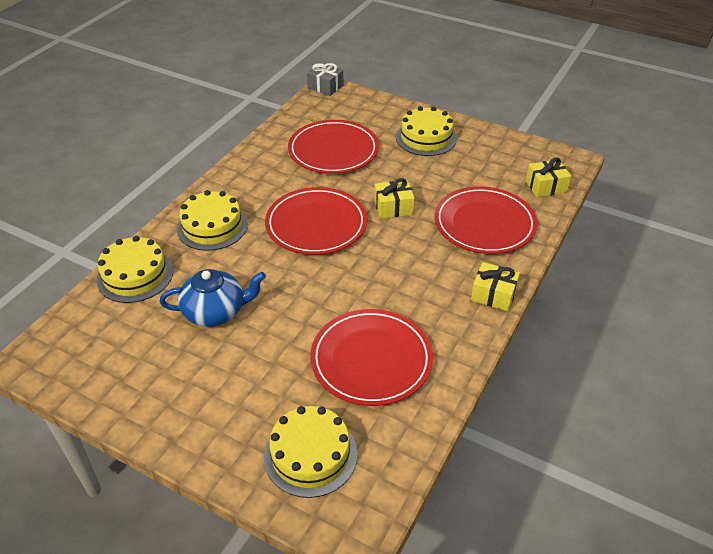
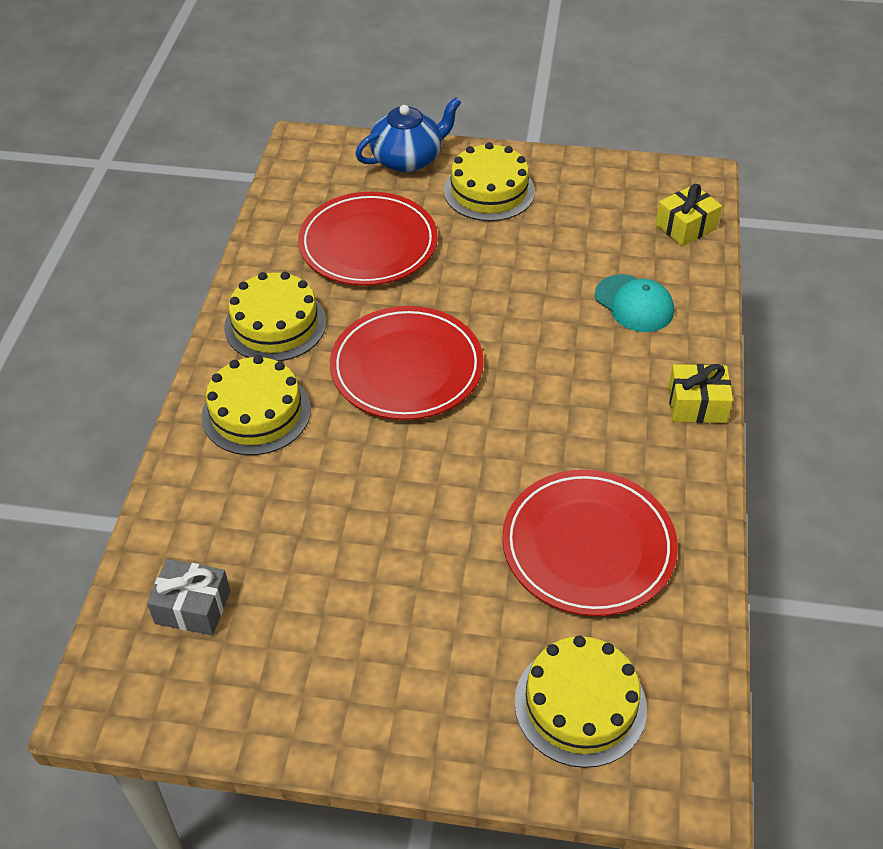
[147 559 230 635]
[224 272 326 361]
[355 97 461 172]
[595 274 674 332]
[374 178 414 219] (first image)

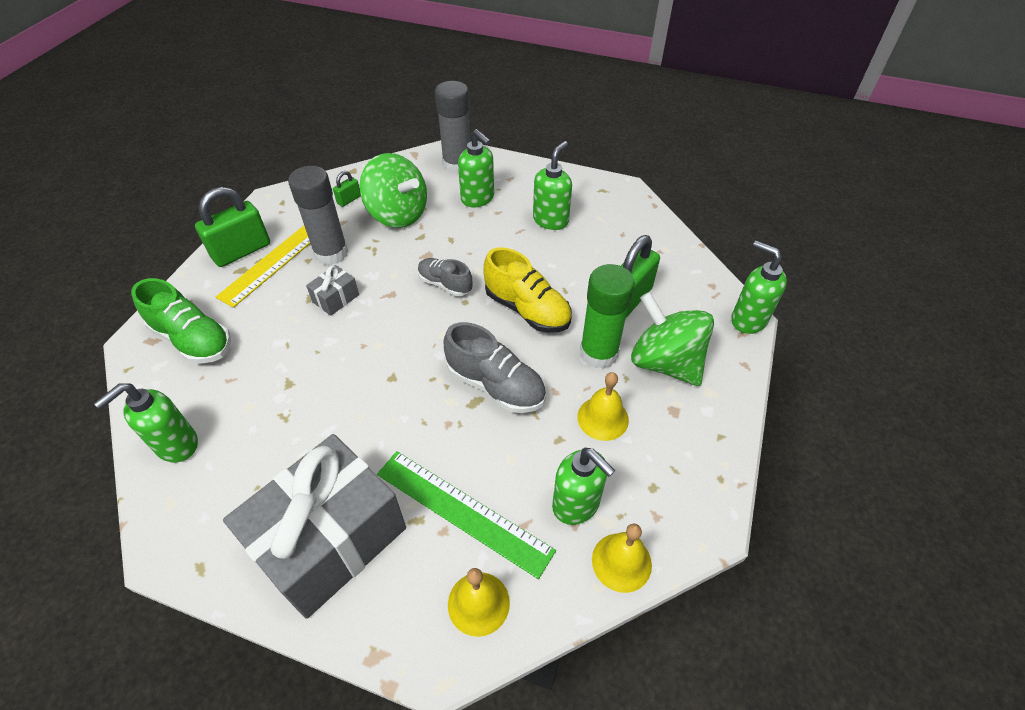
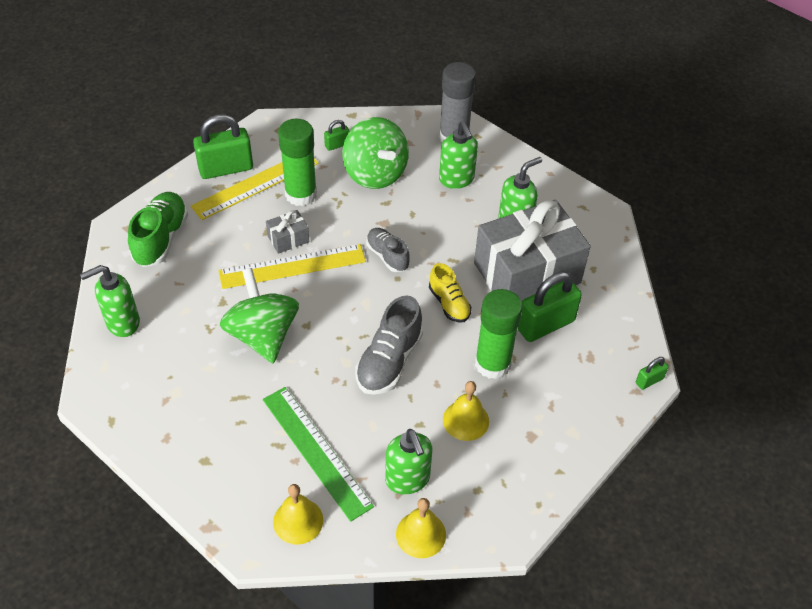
[128 192 188 267]
[219 244 366 289]
[220 268 299 363]
[278 119 317 206]
[355 295 423 395]
[429 263 472 323]
[474 200 591 302]
[636 357 669 390]

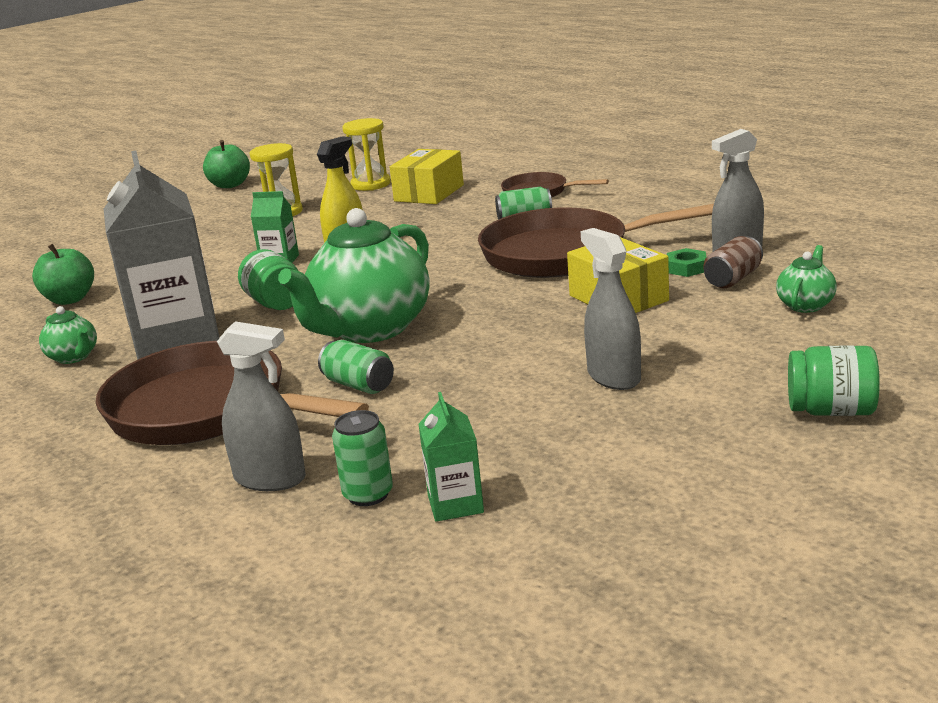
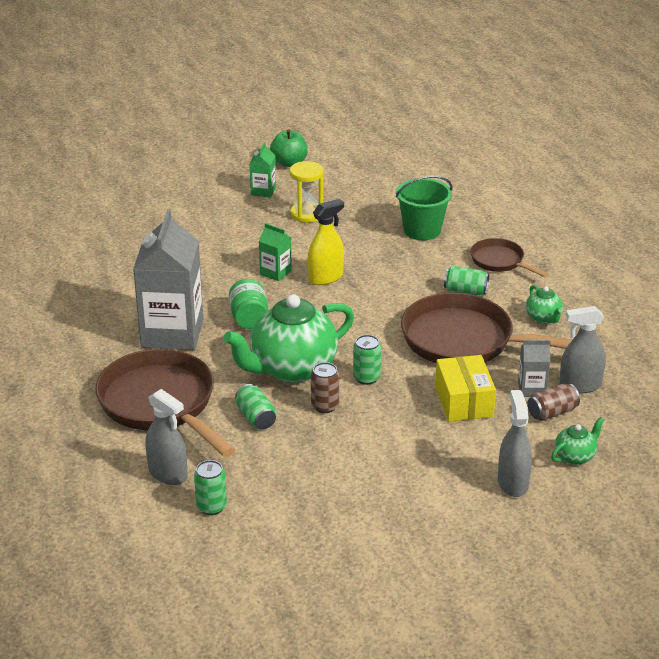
[249 142 276 198]
[311 362 339 413]
[353 335 381 385]
[396 176 453 240]
[498 390 532 497]
[518 340 550 397]
[526 285 563 323]
[32 244 94 305] (first image)
[342 118 391 191] (first image)
[788 345 880 416] (first image)

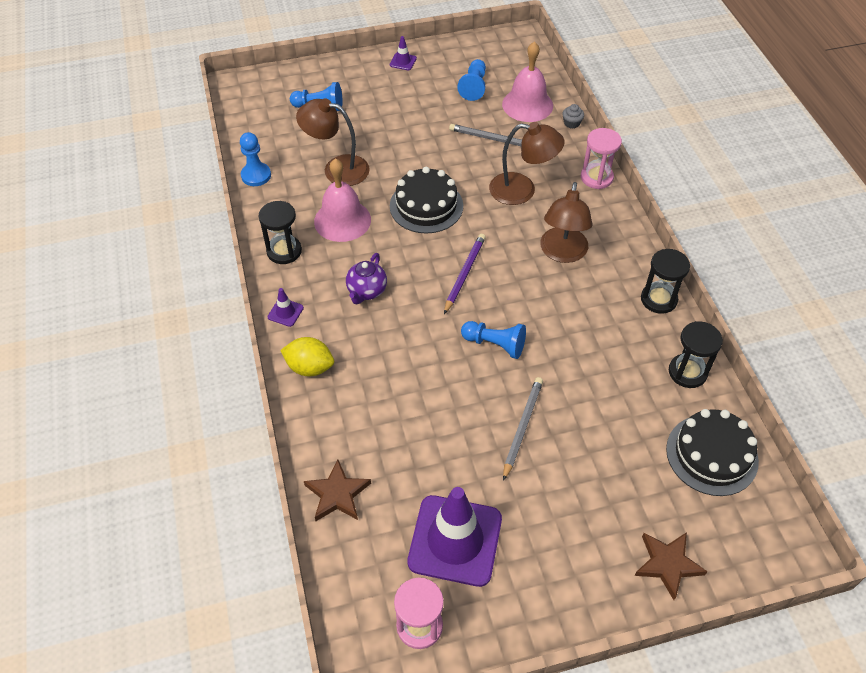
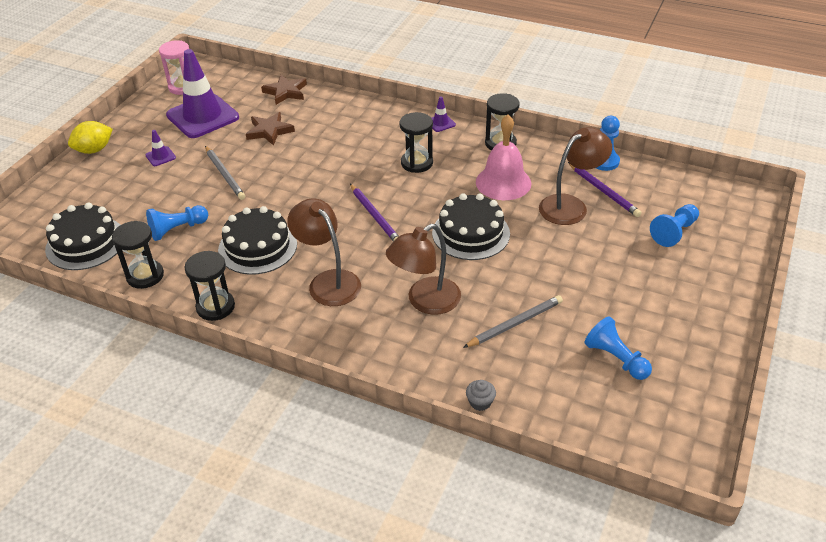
[68 121 113 154]
[146 130 176 166]
[146 205 208 241]
[218 206 297 275]
[246 112 295 146]
[400 112 433 173]
[568 162 642 217]
[502 41 553 122] (first image)
[581 128 622 189] (first image)

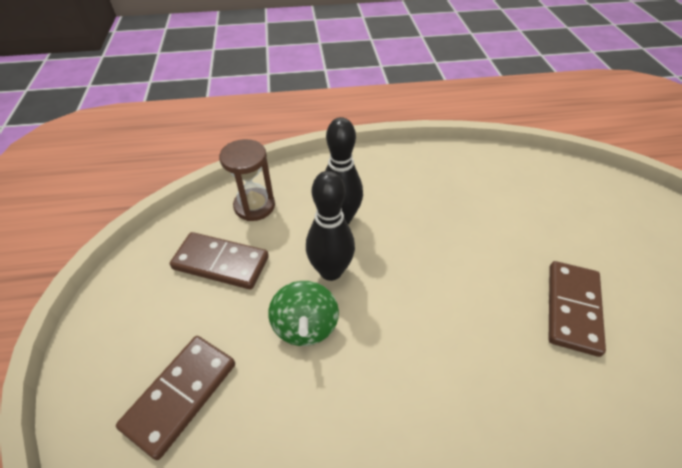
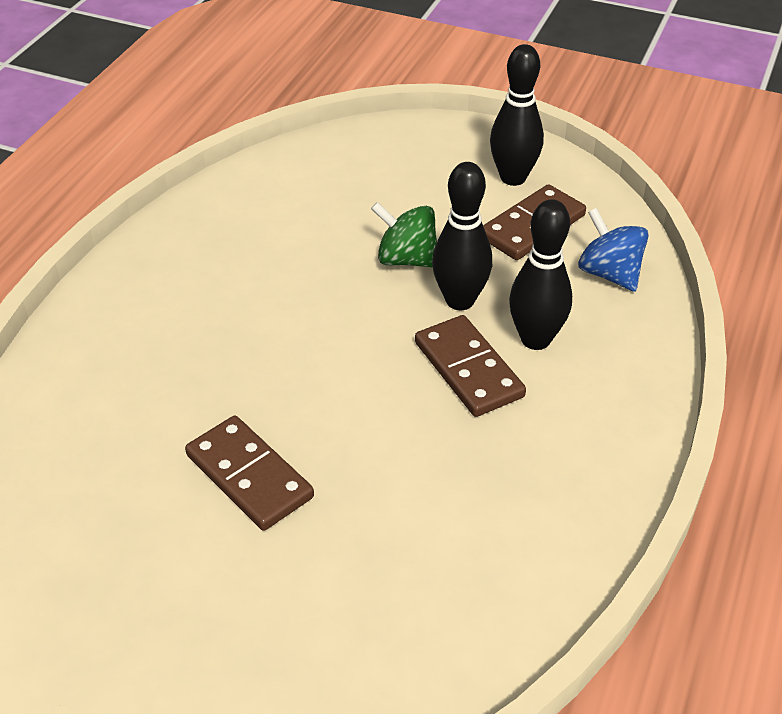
[415 315 526 417]
[490 44 544 186]
[578 208 649 292]

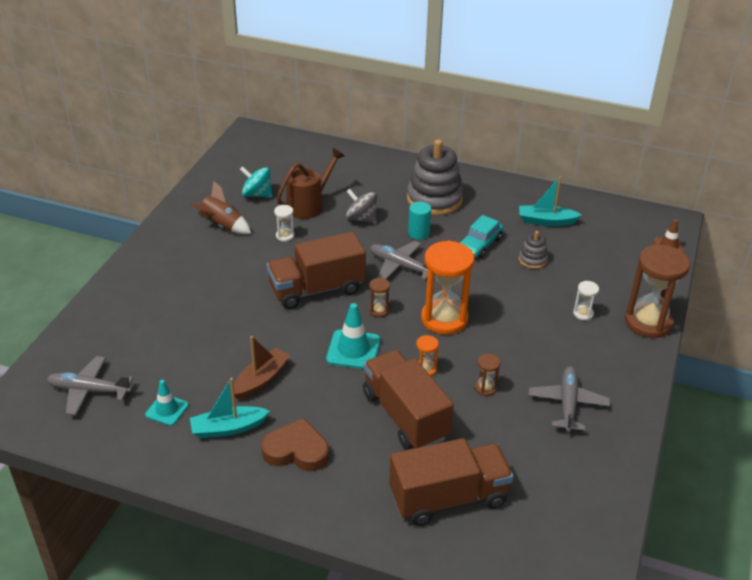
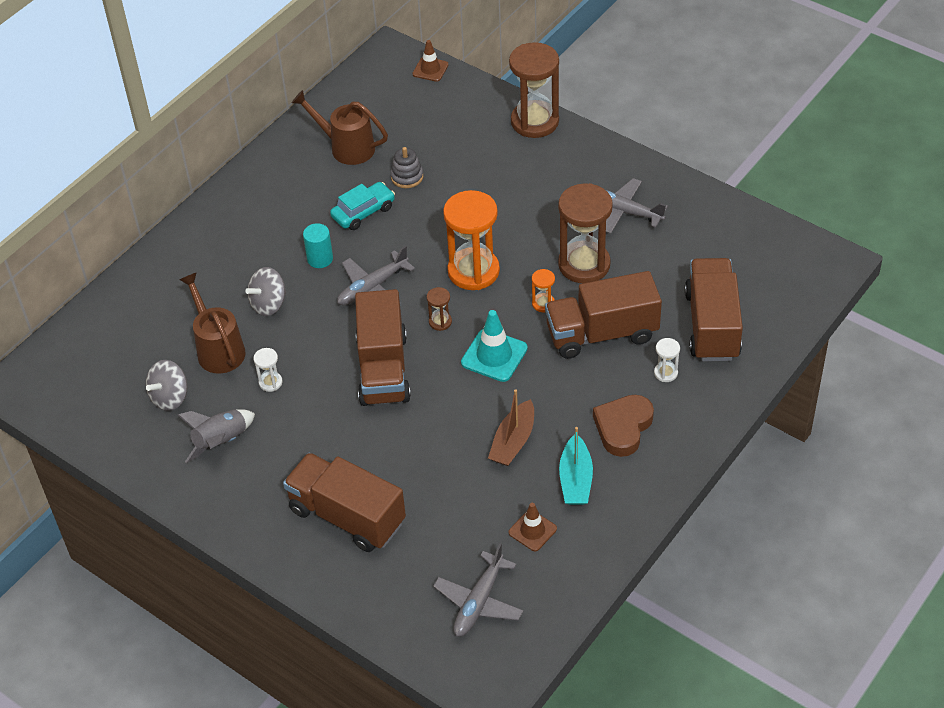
[146 360 187 411]
[178 409 255 463]
[283 453 406 552]
[292 90 388 165]
[330 182 395 230]
[488 389 534 466]
[509 503 557 551]
[558 183 613 283]
[654 338 680 382]
[407 139 463 216] (first image)

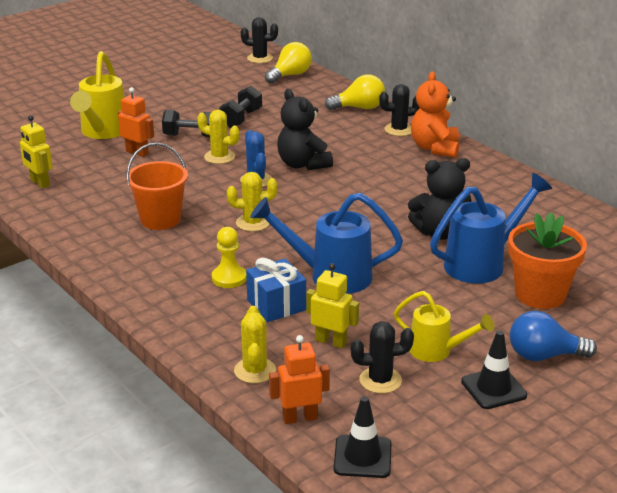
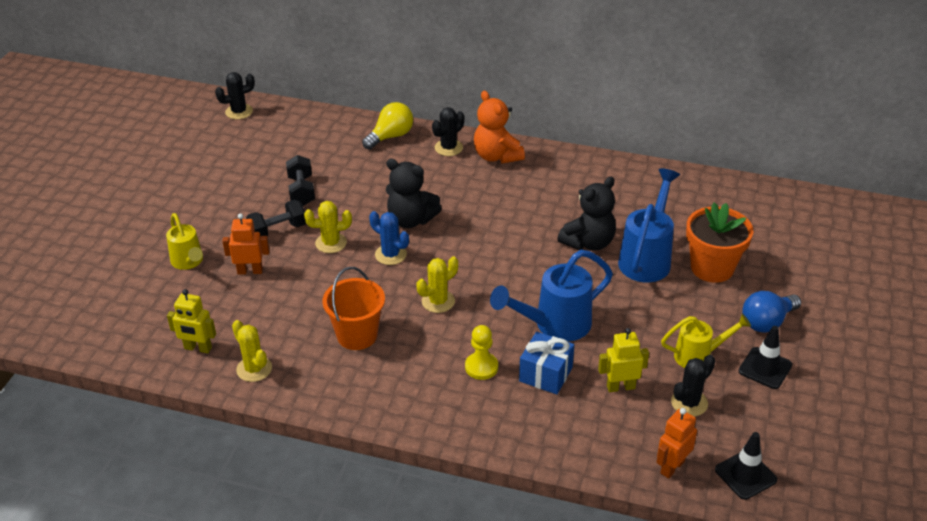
[166 213 203 270]
[232 320 272 382]
[265 42 312 84] (first image)

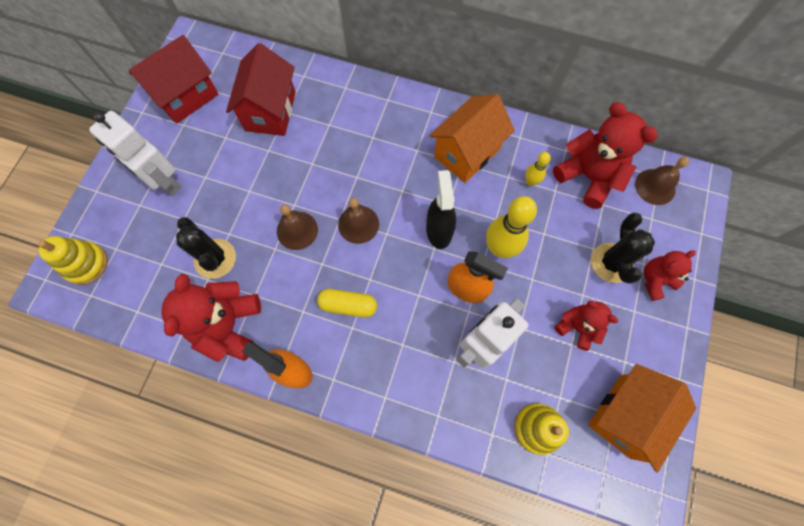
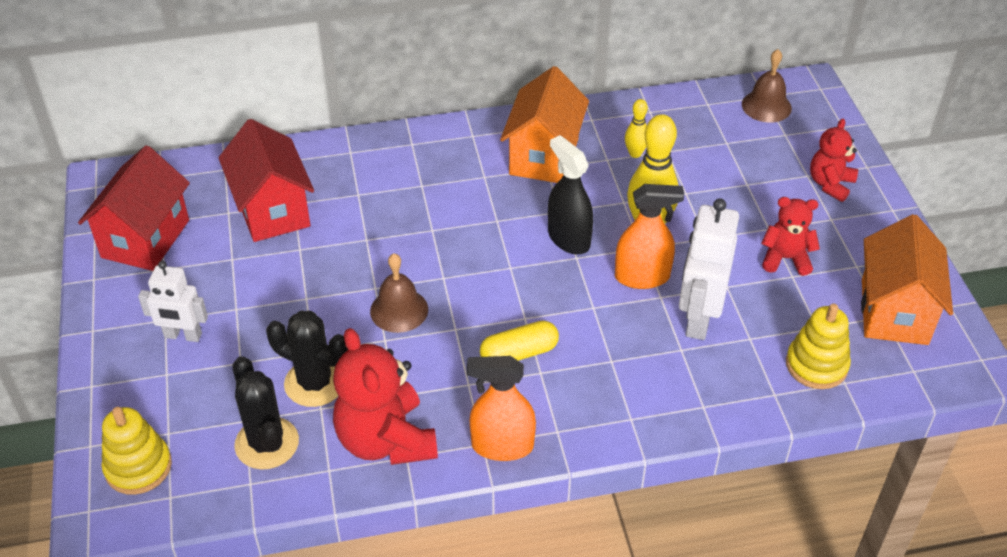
[138 261 208 342]
[233 356 299 470]
[338 198 379 244] (first image)
[553 102 658 209] (first image)

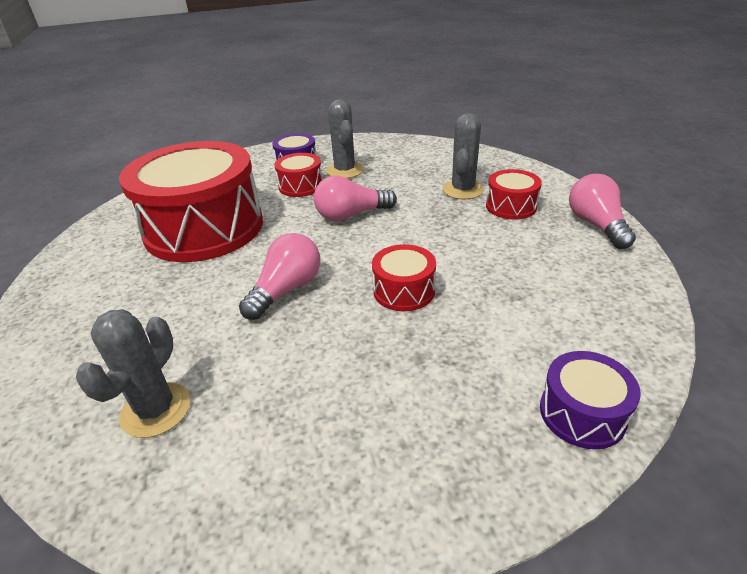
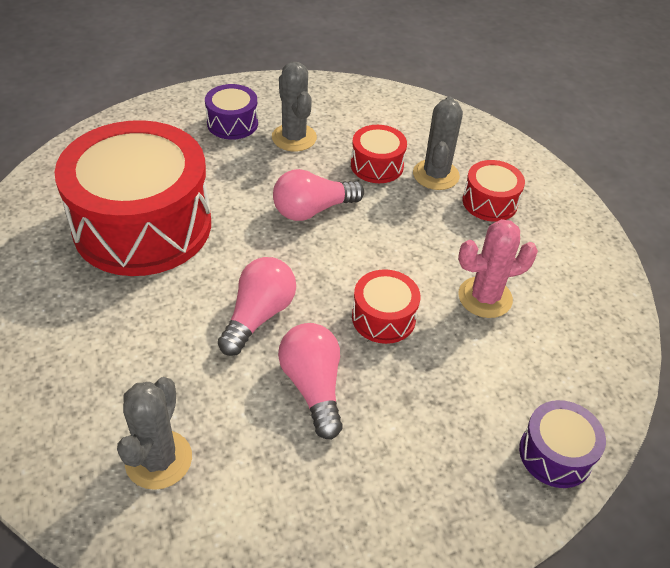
[278 323 343 439]
[351 125 407 183]
[458 219 538 318]

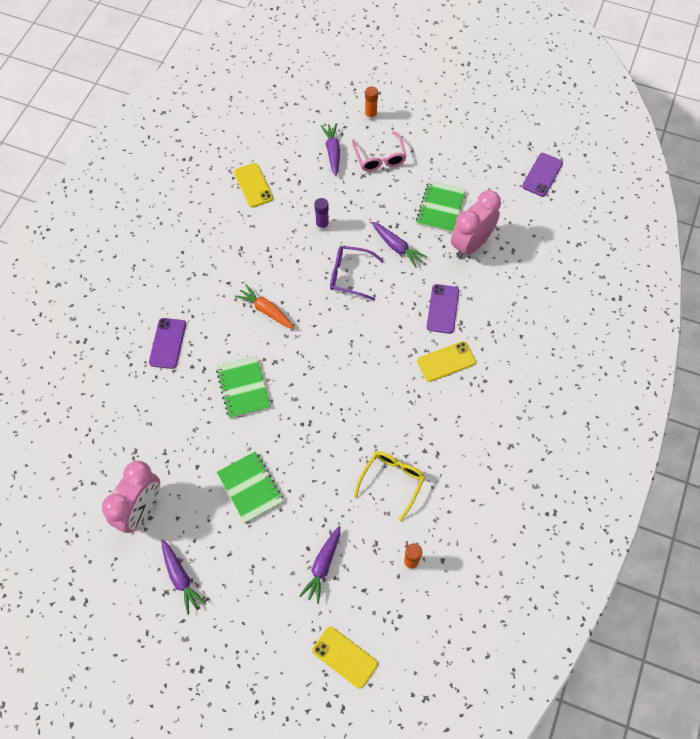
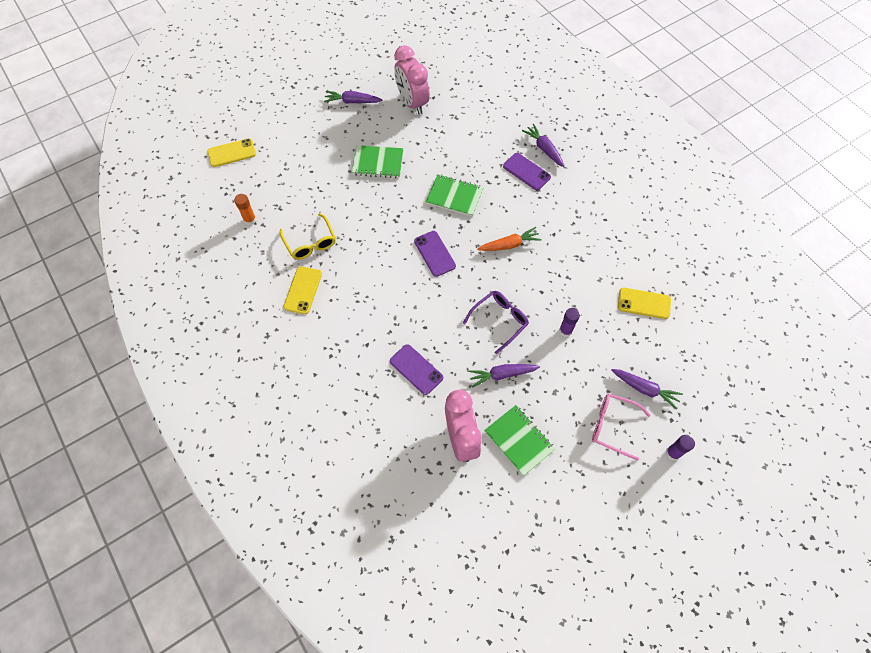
[284 266 322 314]
[414 231 456 277]
[522 124 565 167]
[666 435 695 460]

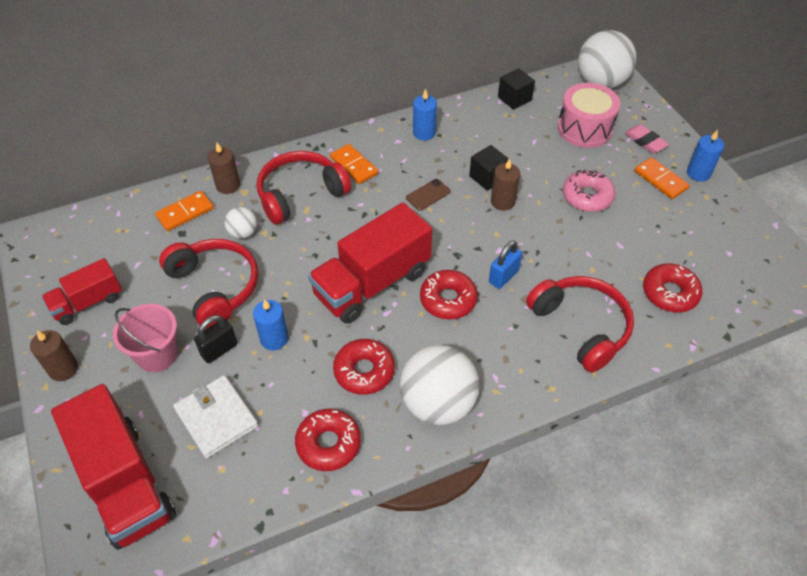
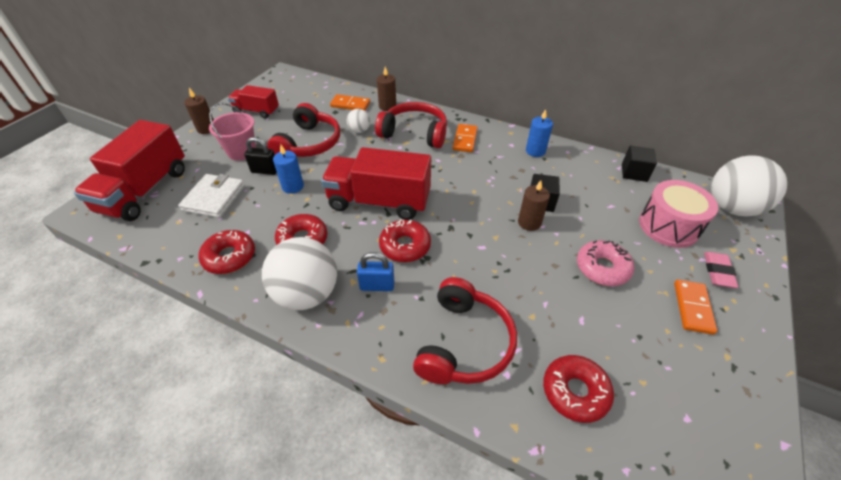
[357 252 394 291]
[406 179 451 211] (first image)
[687 130 724 182] (first image)

